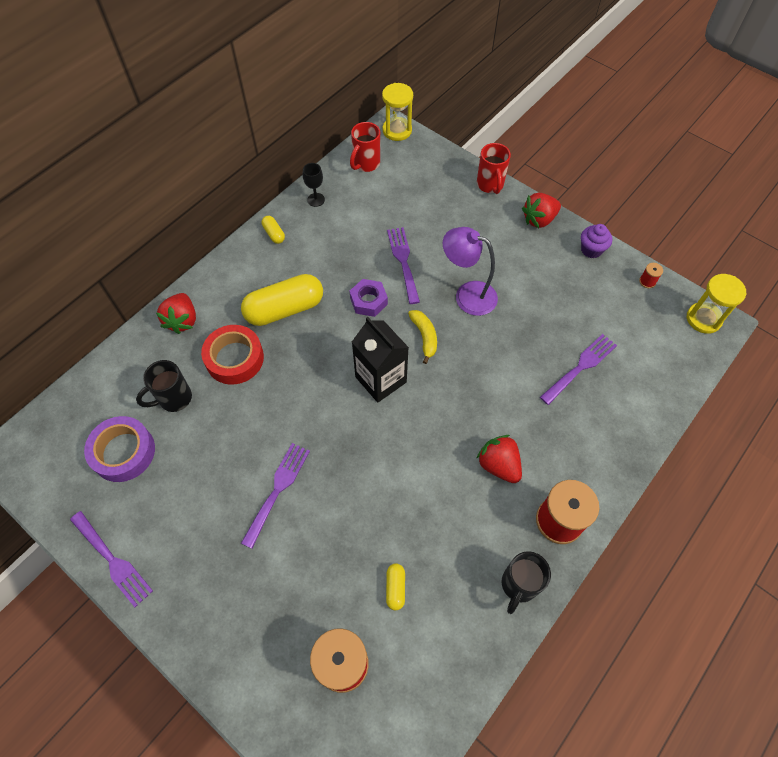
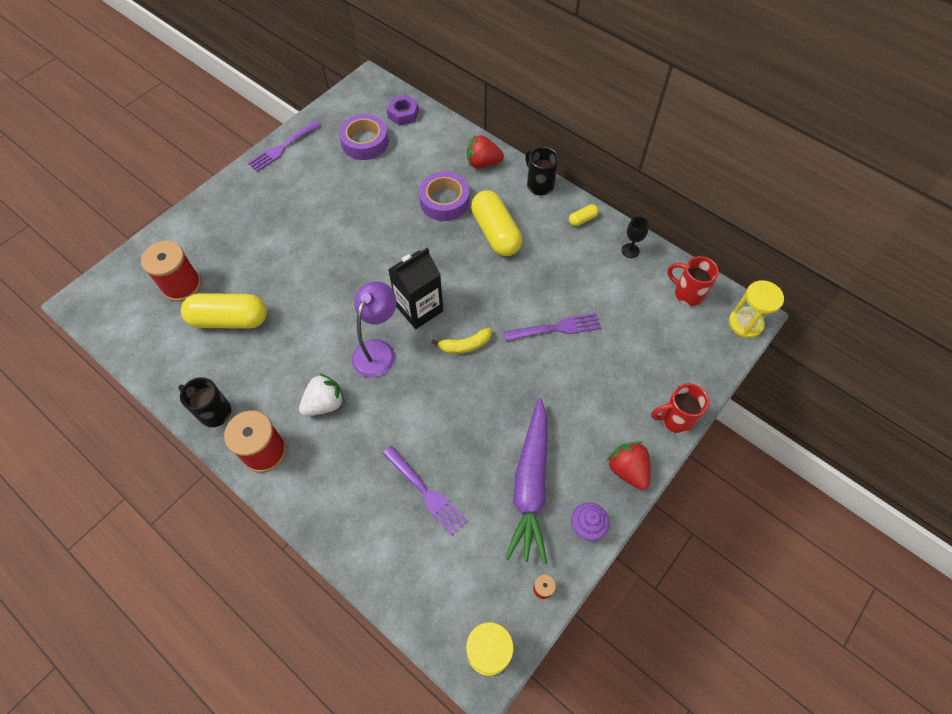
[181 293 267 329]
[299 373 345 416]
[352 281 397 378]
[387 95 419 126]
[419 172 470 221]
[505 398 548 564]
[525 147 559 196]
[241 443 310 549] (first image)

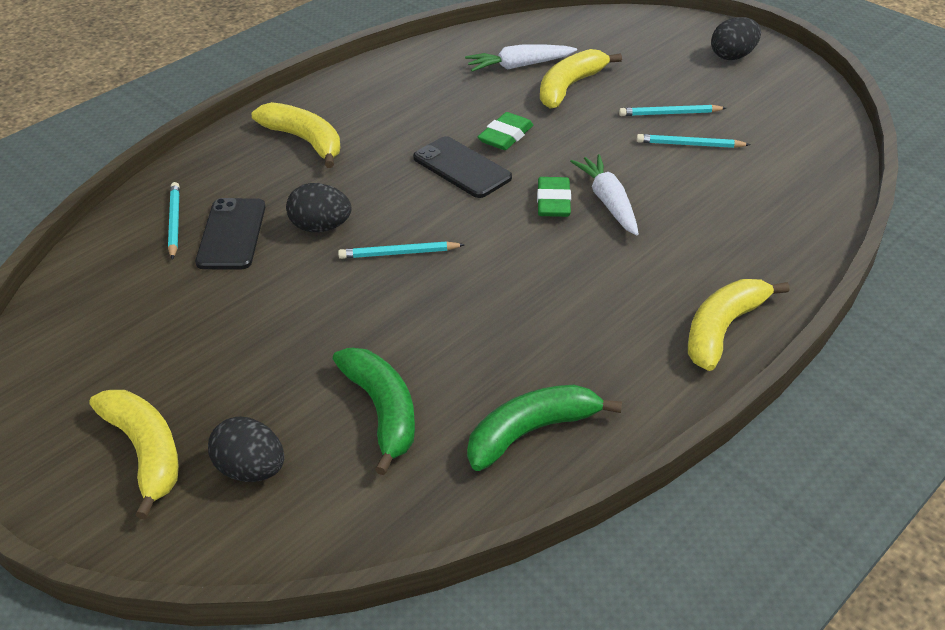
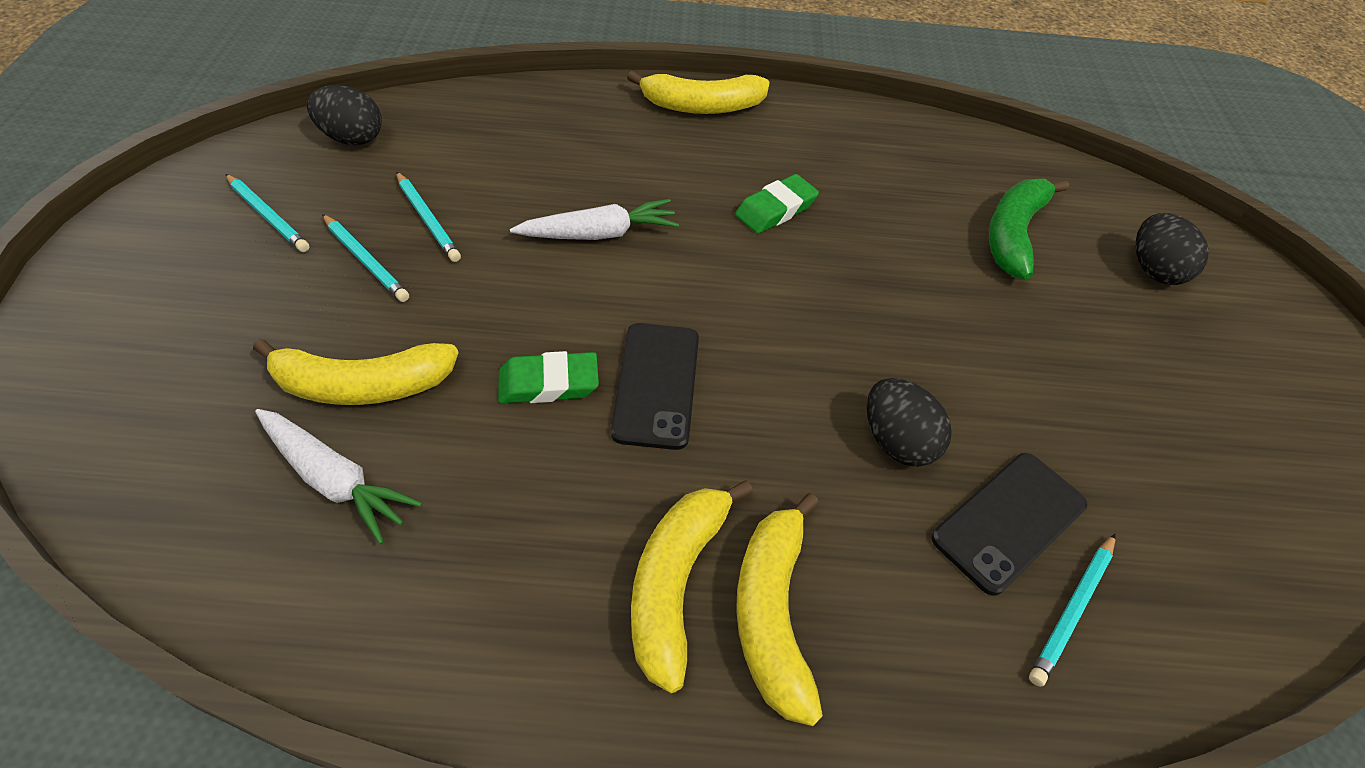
[225 174 309 252]
[307 85 382 146]
[510 199 679 240]
[631 480 753 693]
[735 174 819 234]
[467 385 622 471] (first image)

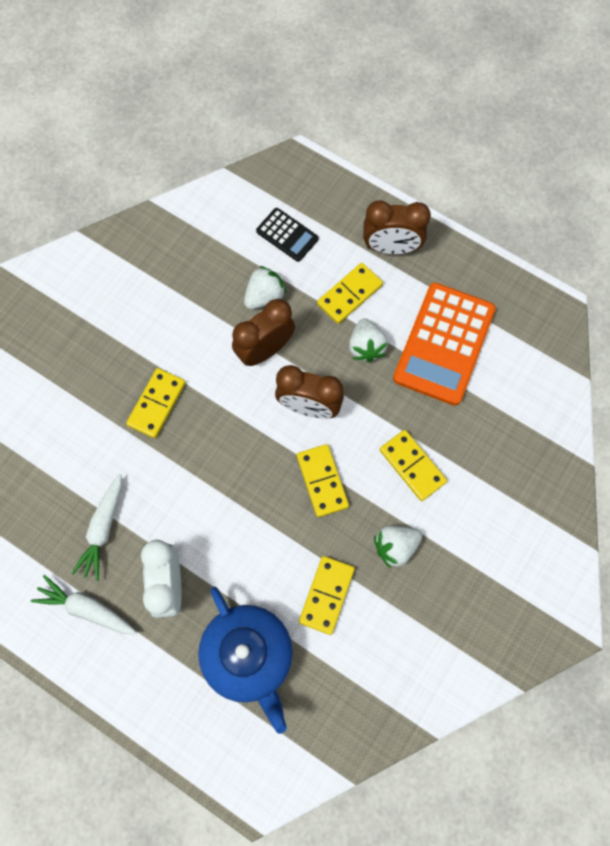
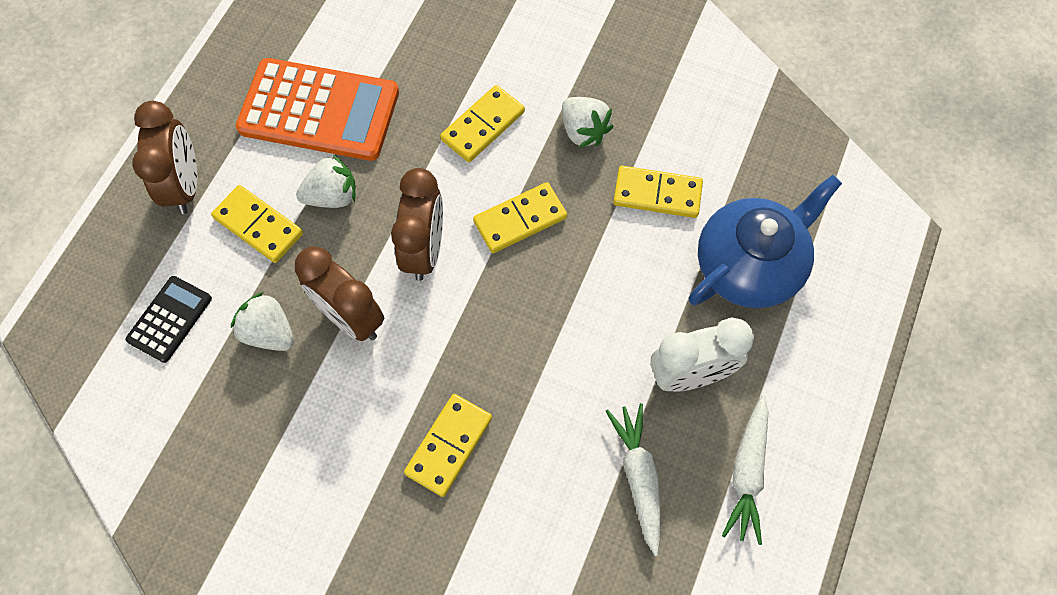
[404 394 492 497]
[606 403 661 556]

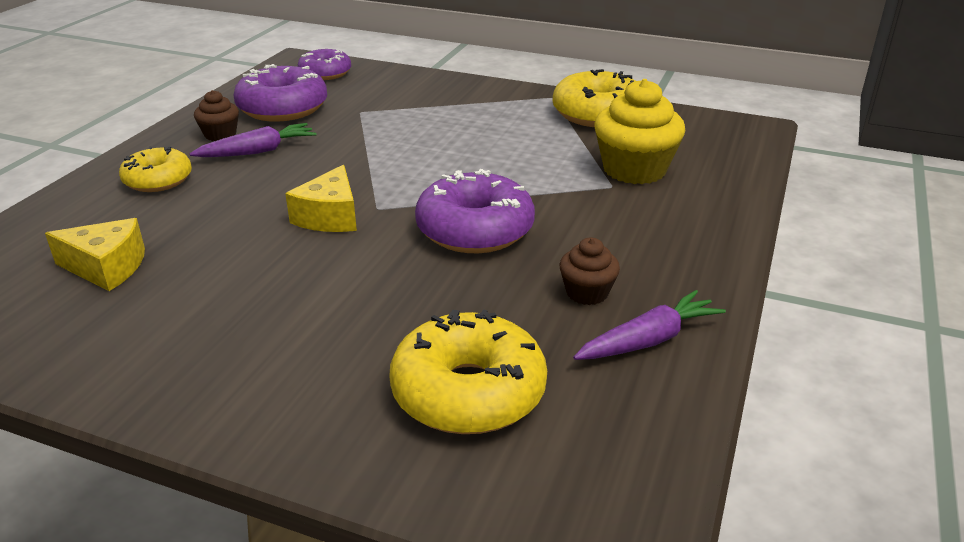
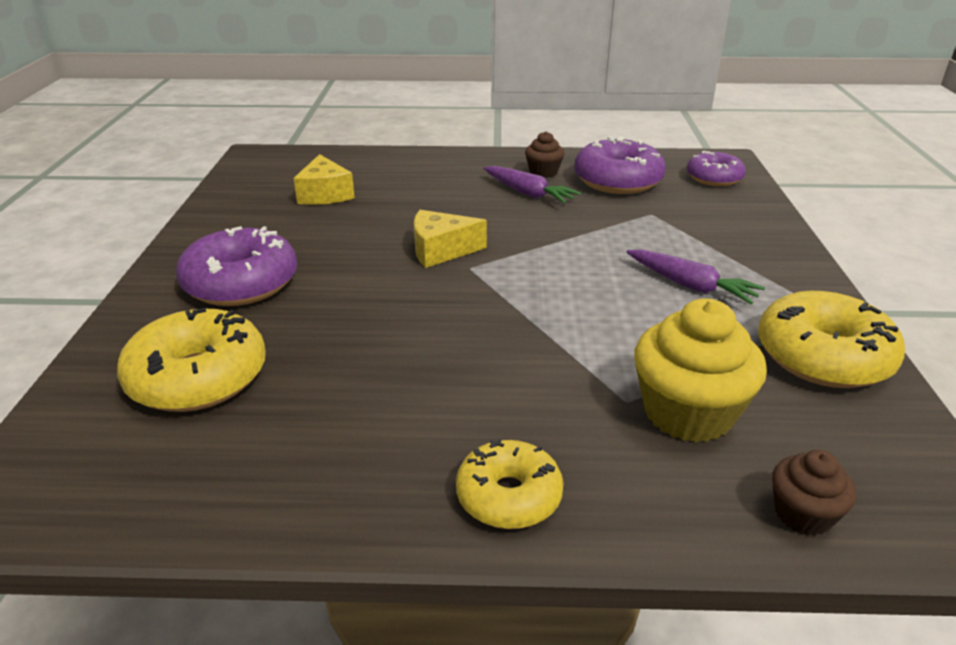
[176 226 297 306]
[456 439 563 529]
[626 249 765 304]
[772 450 856 536]

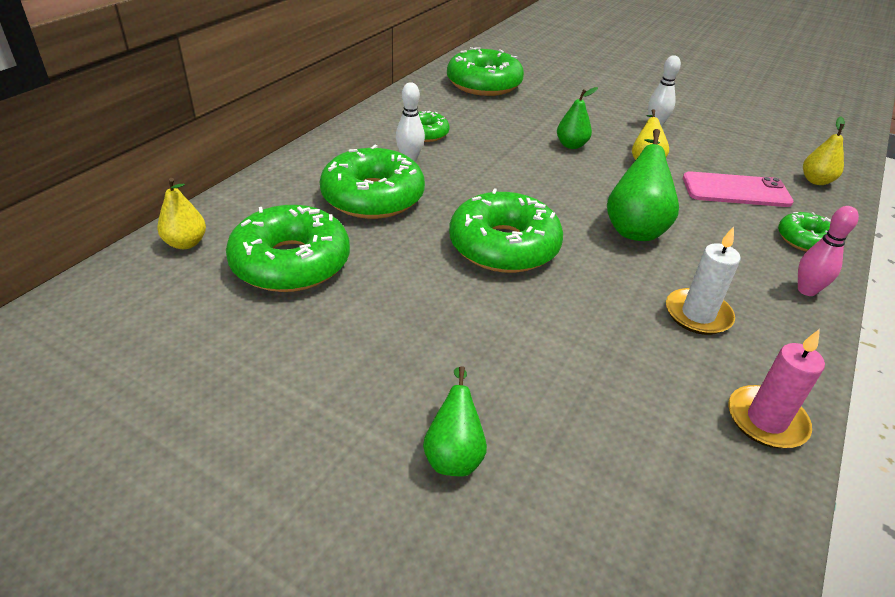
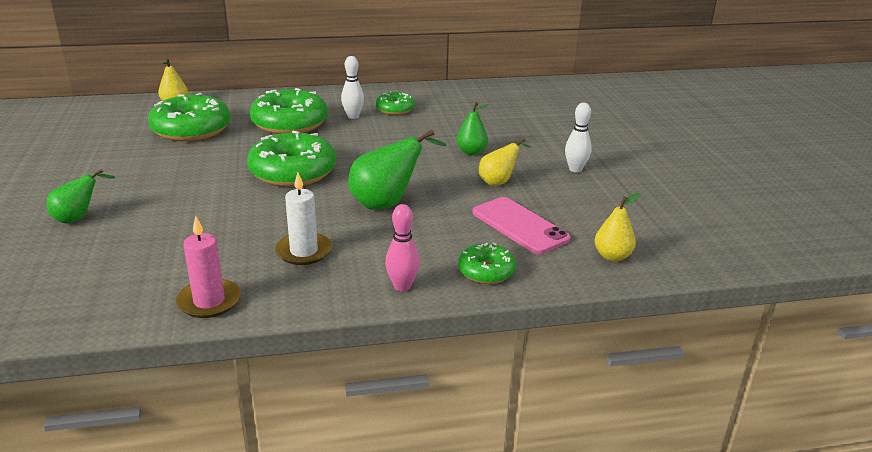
[447 47 524 96] (first image)

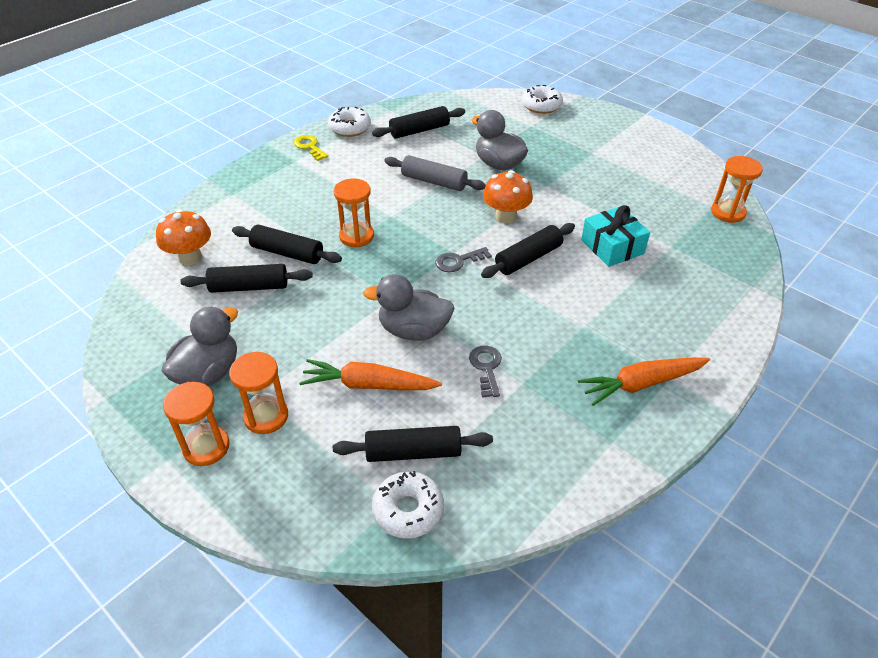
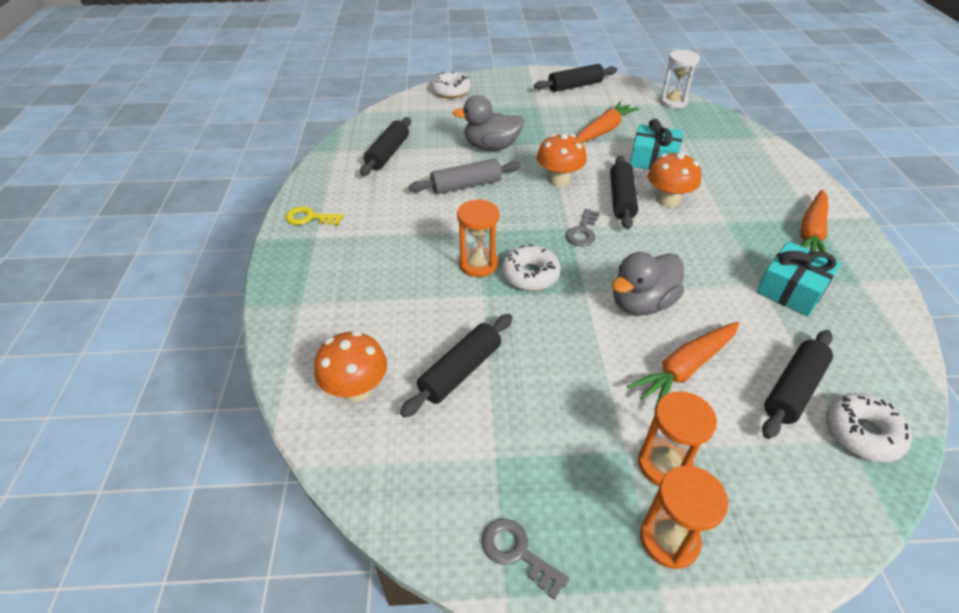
[482 519 569 600]
[502 244 561 291]
[534 64 617 92]
[576 101 639 143]
[648 152 701 207]
[659 50 700 109]
[757 241 841 316]
[162 307 238 386] (first image)

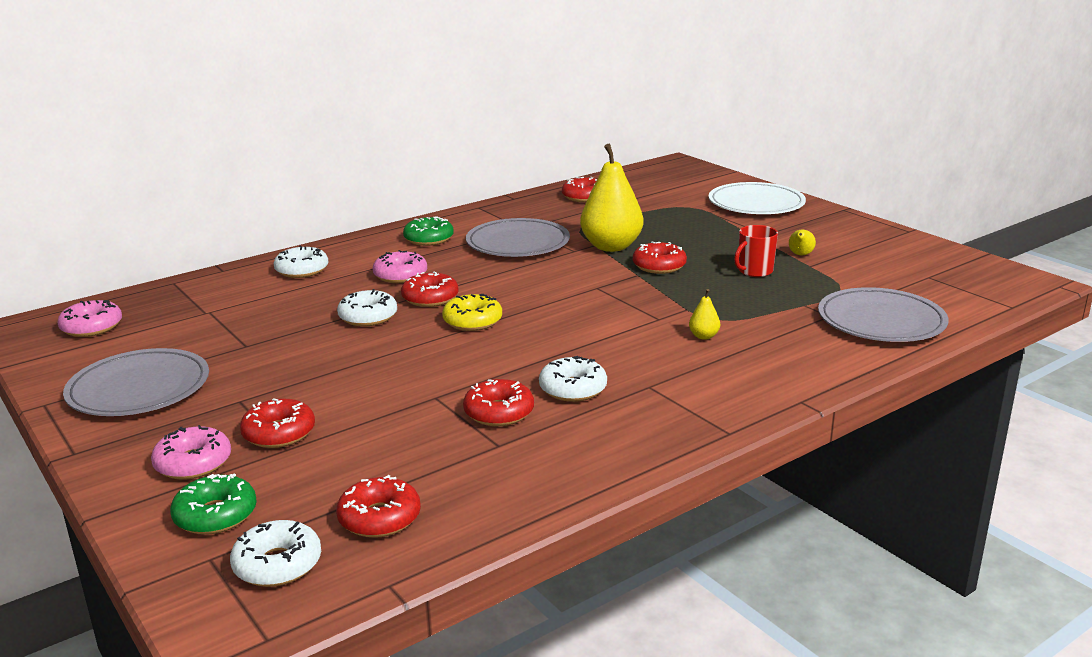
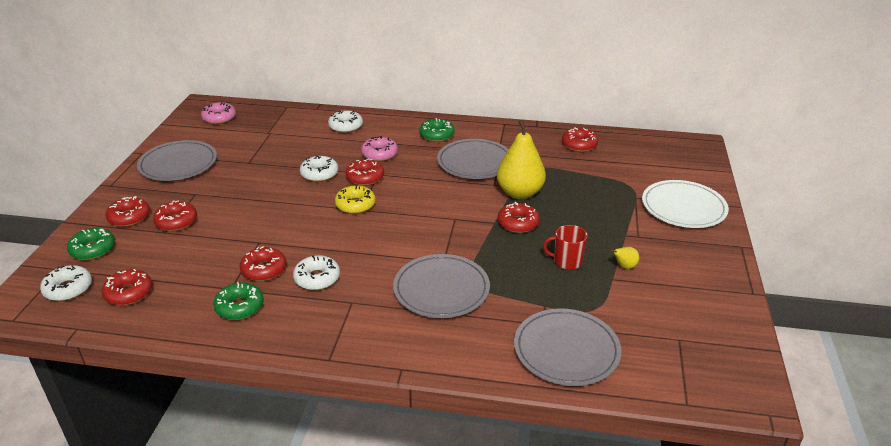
[105 196 150 227]
[213 282 264 320]
[393 254 490 318]

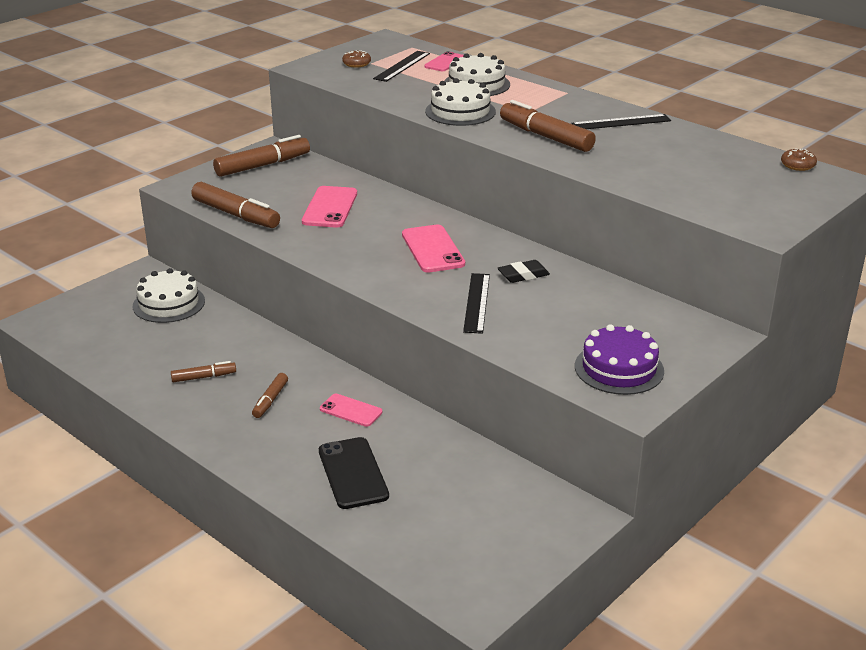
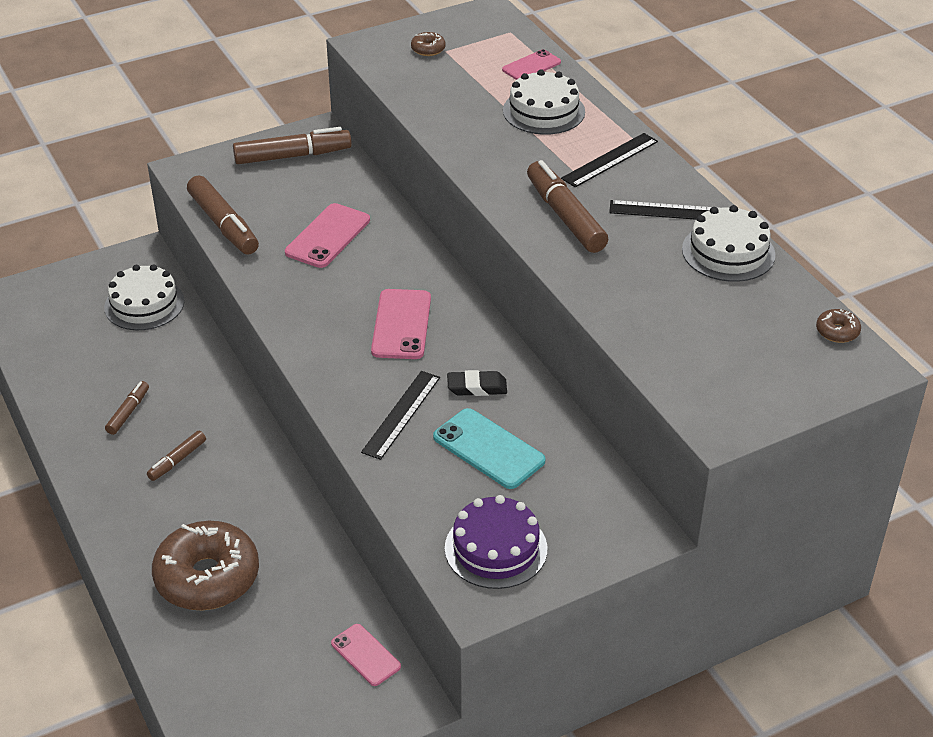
[105 381 149 435]
[152 521 259 610]
[331 624 401 686]
[433 408 546 489]
[561 133 658 187]
[682 205 775 282]

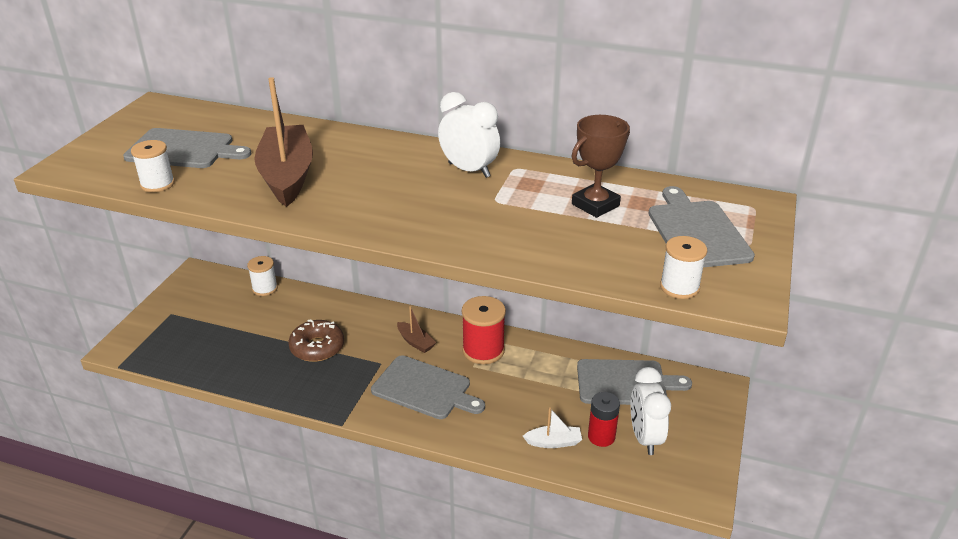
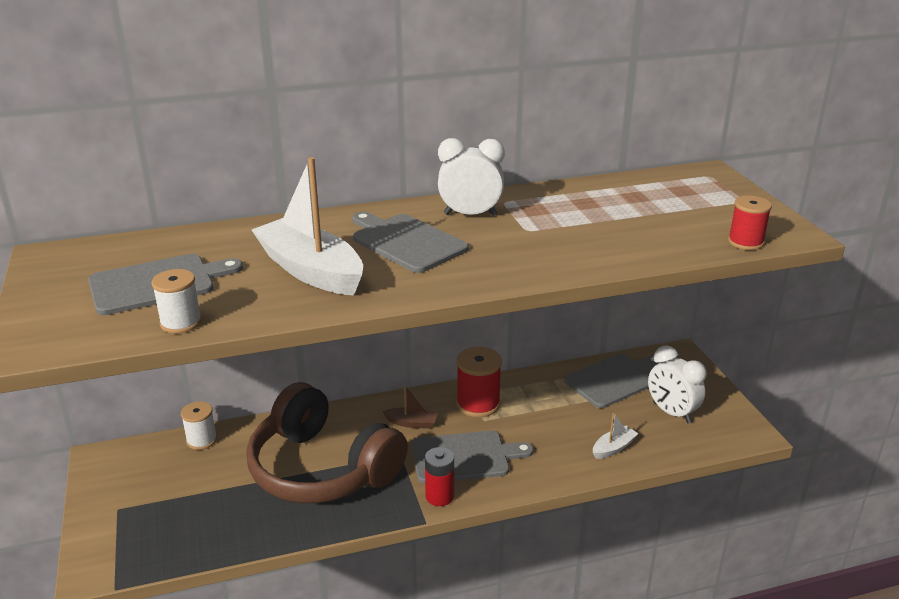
[246 382 408 503]
[252 157 363 296]
[352 212 469 273]
[425 447 454 506]
[728 196 772 250]
[571 115 630 218] (first image)

